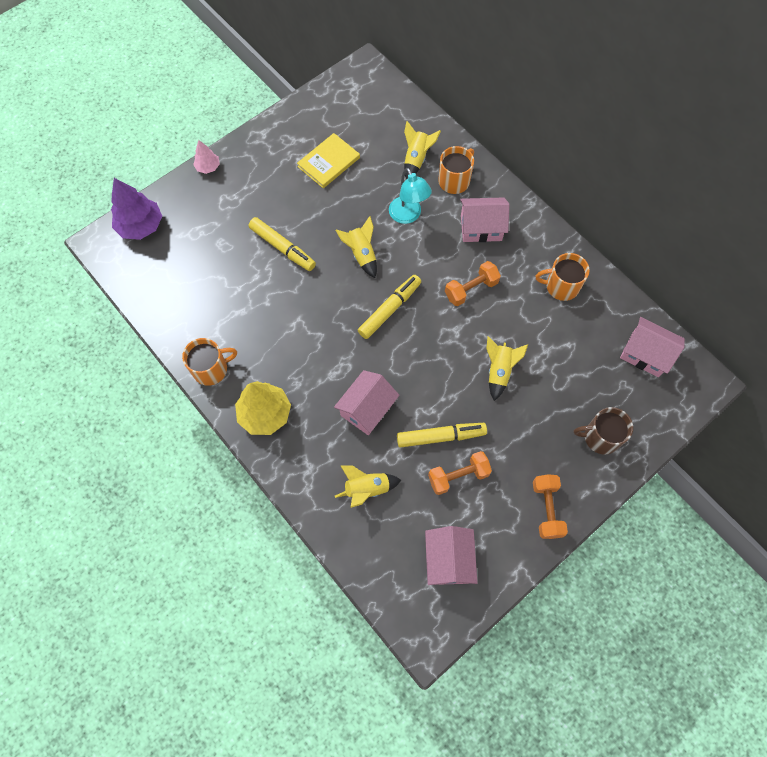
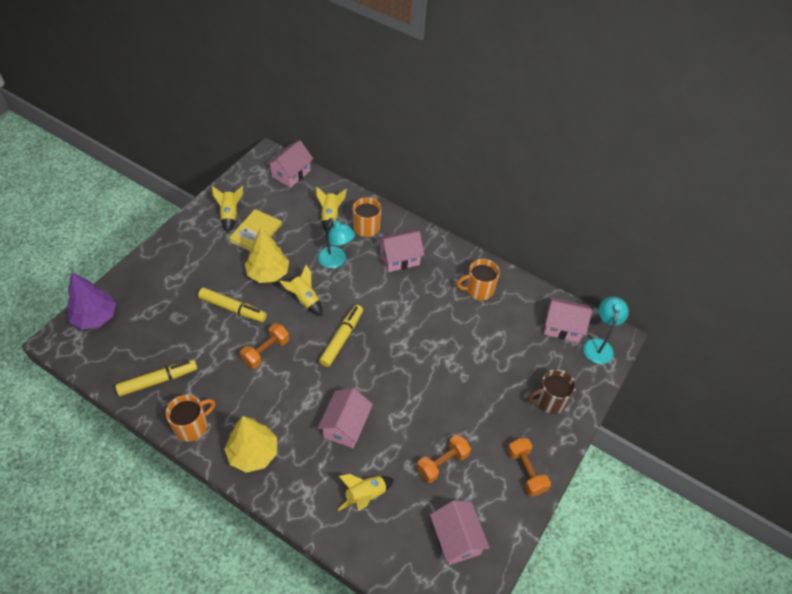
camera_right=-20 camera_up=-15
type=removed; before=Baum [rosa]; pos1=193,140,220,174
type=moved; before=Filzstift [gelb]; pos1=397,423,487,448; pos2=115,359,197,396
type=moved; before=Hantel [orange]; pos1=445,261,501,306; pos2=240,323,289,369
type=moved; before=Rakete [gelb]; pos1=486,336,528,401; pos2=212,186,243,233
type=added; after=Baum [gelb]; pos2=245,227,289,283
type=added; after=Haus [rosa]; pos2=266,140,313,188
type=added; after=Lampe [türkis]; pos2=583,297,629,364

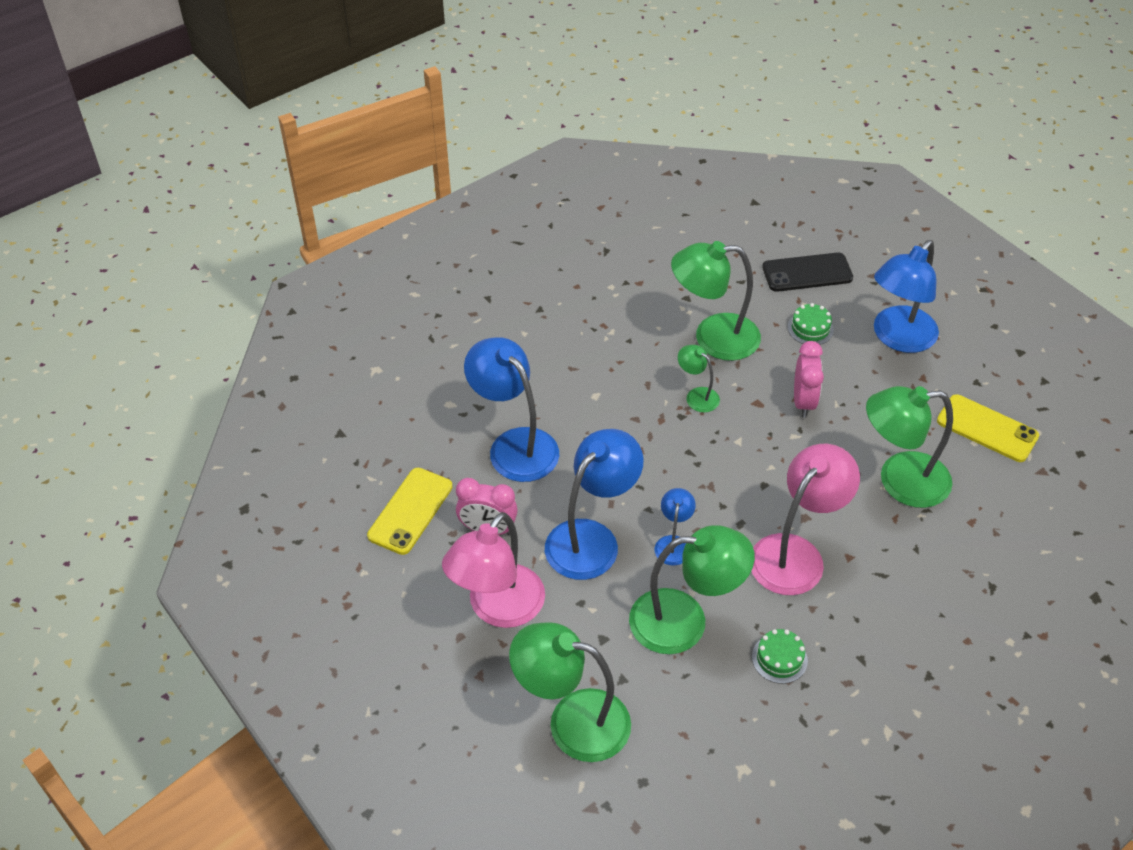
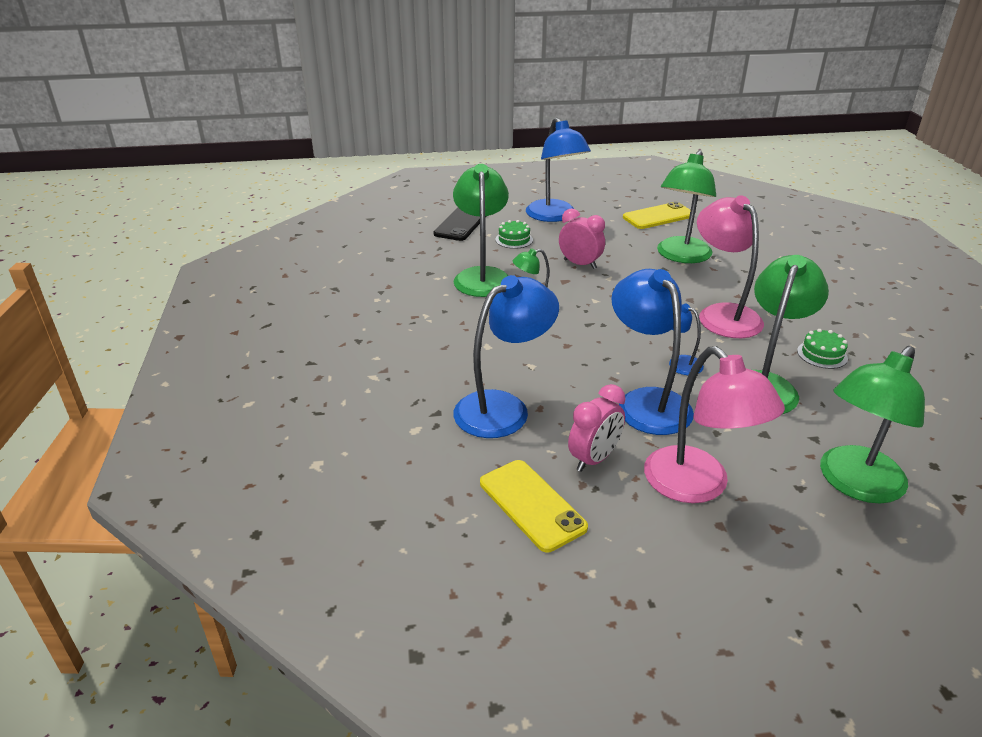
camera_right=-60 camera_up=-15
type=turned; before=Lampe [blau]; pos1=464,337,559,482; pos2=453,275,559,438; turn=150
type=turned; before=Lampe [grün]; pos1=671,241,761,361; pos2=453,164,509,297; turn=150

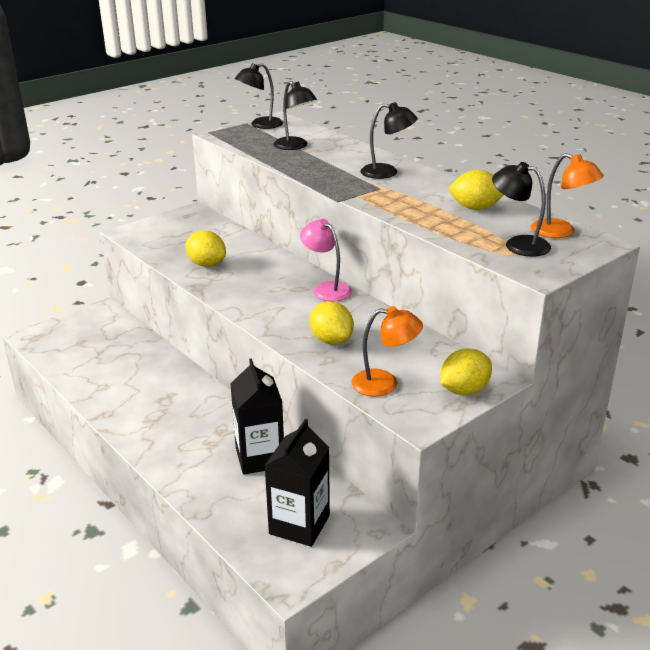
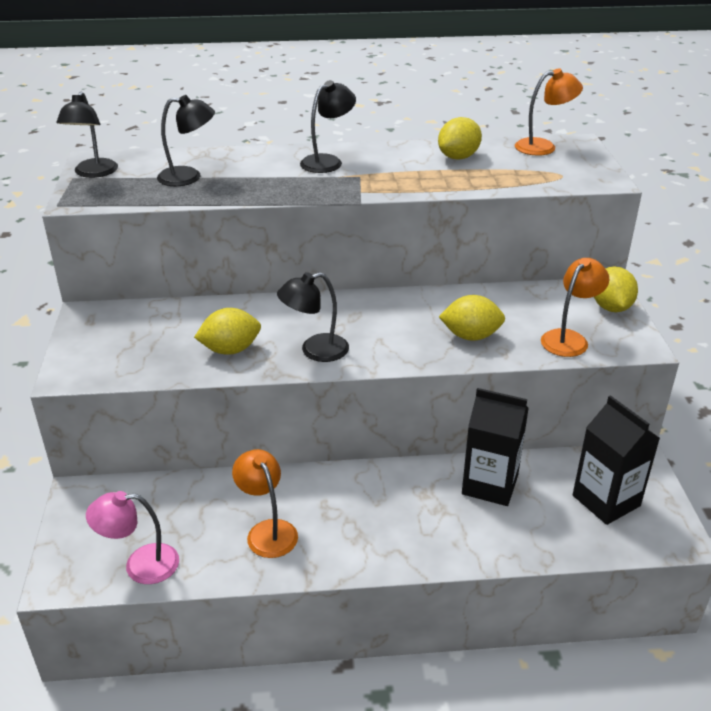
camera_right=-55 camera_up=5
type=moved; before=Lampe [rosa]; pos1=300,219,352,301; pos2=86,491,179,584
type=moved; before=Lampe [schwarz]; pos1=492,162,551,257; pos2=277,272,349,362
type=added; after=Lampe [orange]; pos2=232,449,298,558

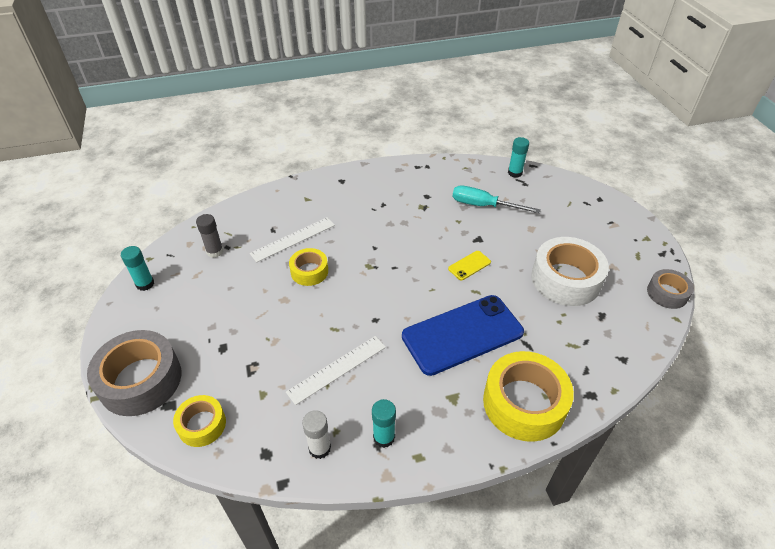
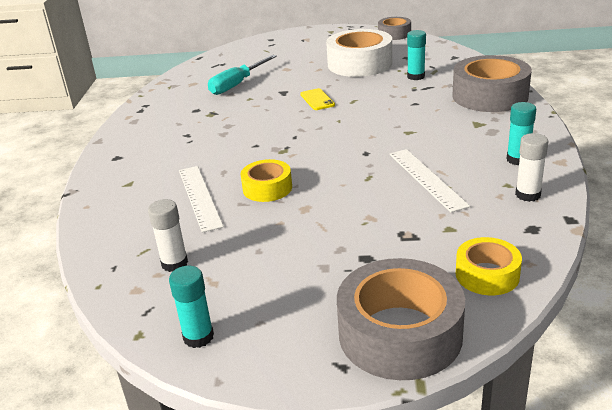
camera_right=-70 camera_up=-15
type=recoloured; before=Klebestift [grau]; after=Klebestift [weiß]; pos1=196,214,224,258; pos2=148,199,188,272
type=removed; before=Handy [blau]; pos1=402,295,524,376
type=recoloured; before=Klebeband [gelb]; after=Klebeband [grau]; pos1=483,351,574,442; pos2=453,55,532,112
type=moved; before=Klebestift [türkis]; pos1=508,137,529,178; pos2=407,30,426,80

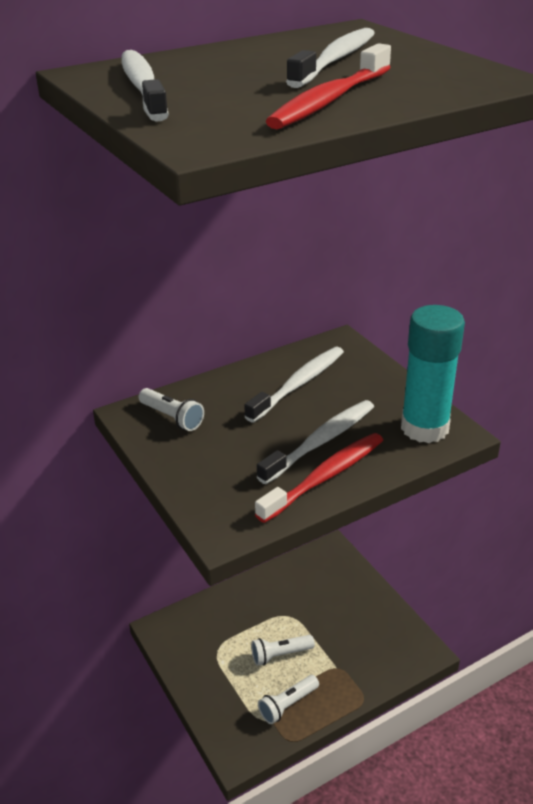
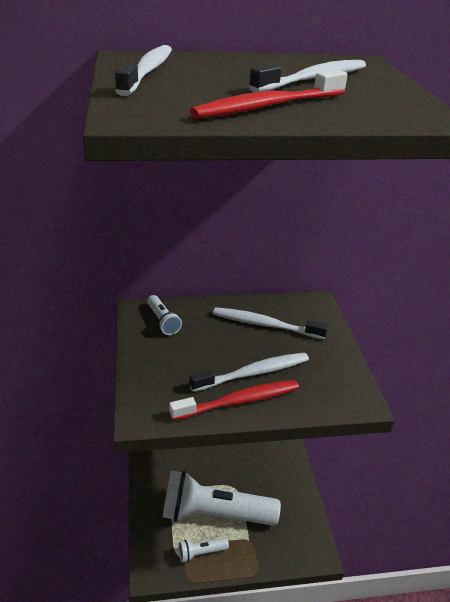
camera_right=20 camera_up=0
type=turned; before=Zahnbürste [weiß]; pos1=244,347,344,423; pos2=213,307,328,339; turn=-135
type=resized; before=Taschenlampe [weiß]; pos1=251,635,315,666; pos2=163,470,281,526; scale=2.44
type=removed; before=Klebestift [türkis]; pos1=401,305,465,443

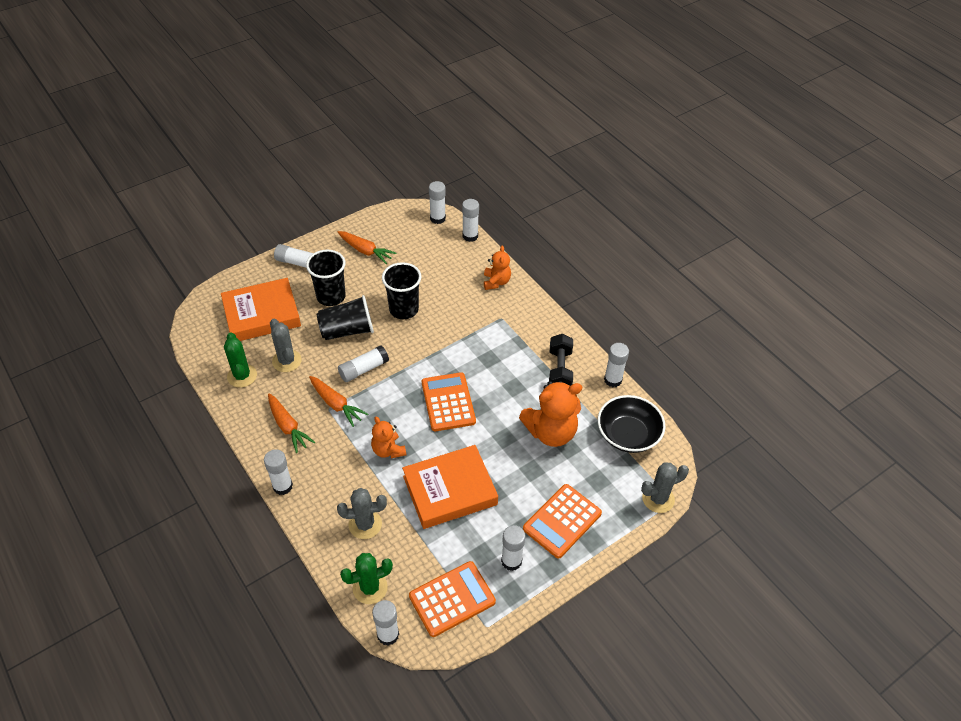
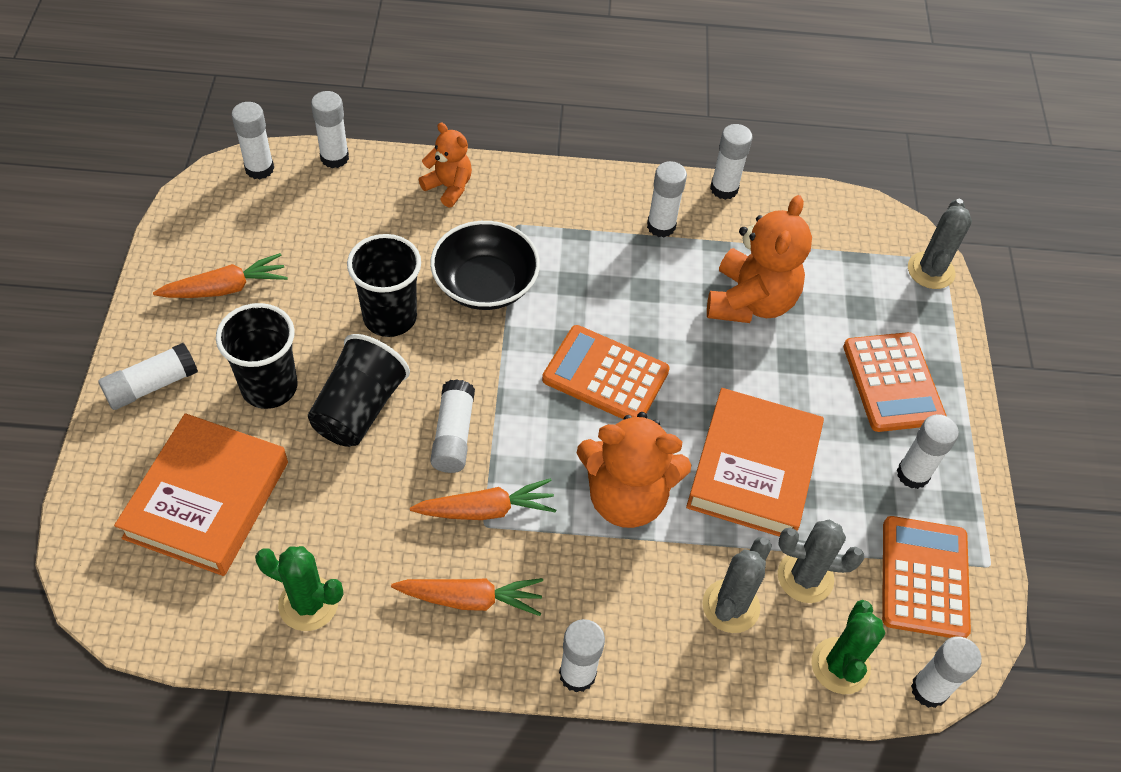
camera_right=-55 camera_up=5
type=moved; before=Kaktus [grau]; pos1=270,319,302,372; pos2=778,519,864,603
type=resized; before=Teddybär [orange]; pos1=371,417,406,458; pos2=577,412,691,528; scale=1.74
type=replaced; before=Hantel [schwarz]; after=Klebestift [weiß]; pos1=549,334,573,386; pos2=647,161,687,238
type=moved; before=Schüssel [schwarz]; pos1=598,395,665,453; pos2=430,221,540,310

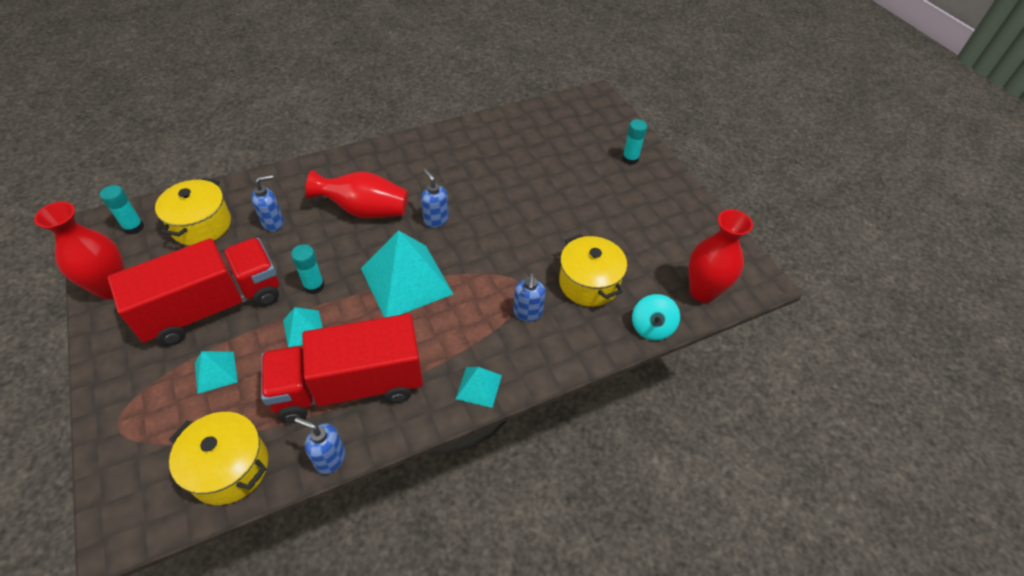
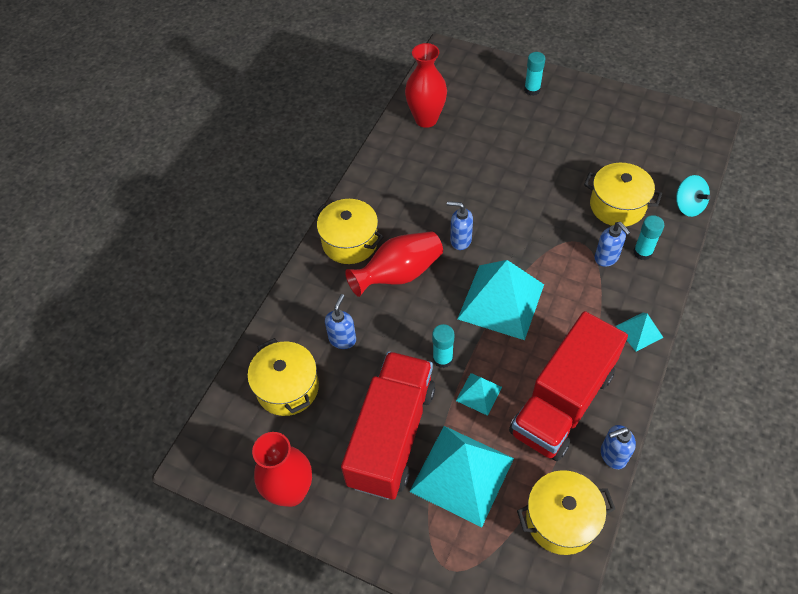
camera_right=-35 camera_up=5
type=moved; before=Klebestift [türkis]; pos1=100,185,144,234; pos2=633,215,664,260
type=resized; before=Pyramide [türkis]; pos1=195,351,238,394; pos2=409,426,514,528; scale=2.12
type=moved; before=Vase [rot]; pos1=689,210,753,303; pos2=405,43,447,128
type=added; after=Kochtopf [gelb]; pos2=313,199,384,264

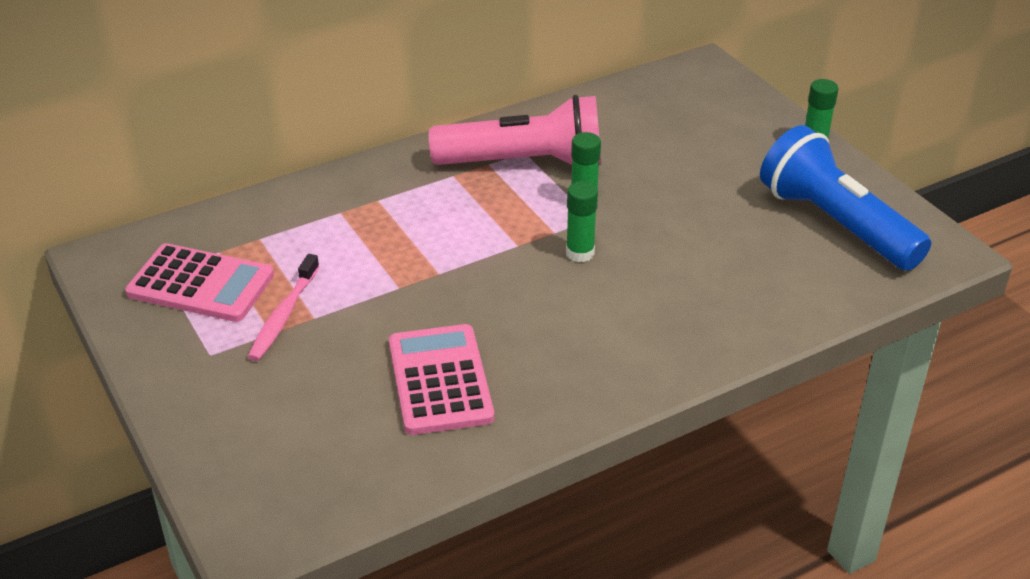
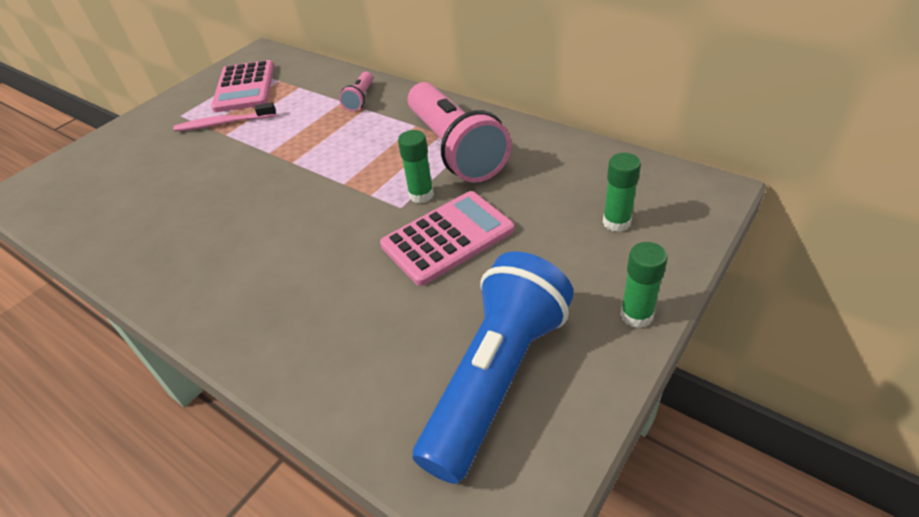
camera_right=70 camera_up=5
type=moved; before=Taschenrechner [rosa]; pos1=389,324,494,435; pos2=380,191,514,286
type=moved; before=Klebestift [grün]; pos1=566,181,598,262; pos2=603,153,641,232
type=added; after=Taschenlampe [rosa]; pos2=339,72,373,111

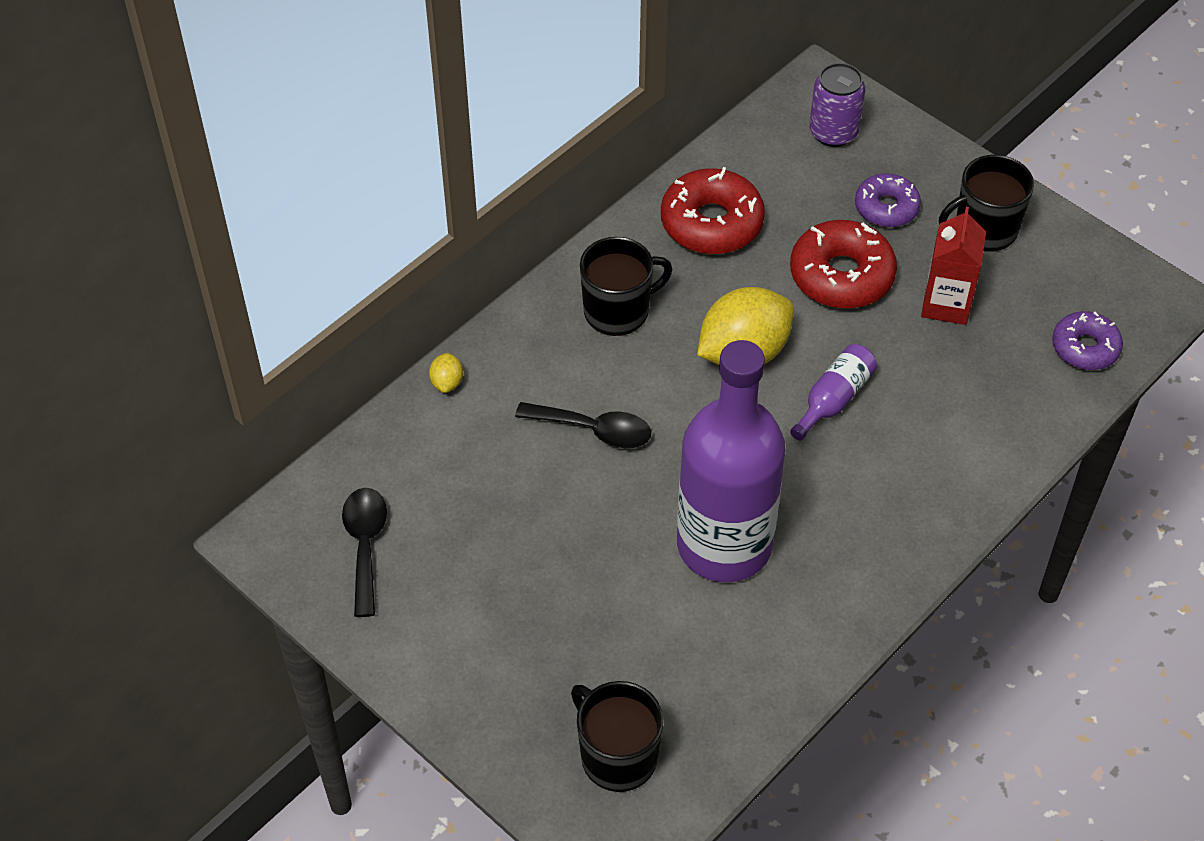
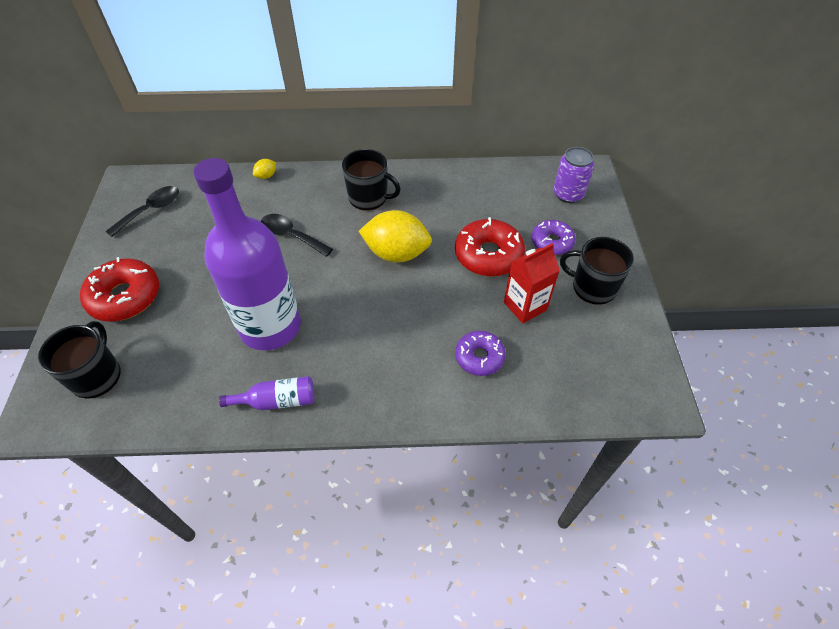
camera_right=45 camera_up=0
type=turned; before=Löffel [schwarz]; pos1=515,402,651,448; pos2=261,214,333,257; turn=150
type=moved; before=Donut [rot]; pos1=661,167,765,254; pos2=80,257,159,322
type=moved; before=Flasche [lila]; pos1=790,344,877,441; pos2=219,376,314,410
type=moved; before=Donut [lila]; pos1=1052,311,1123,370; pos2=455,331,506,376

